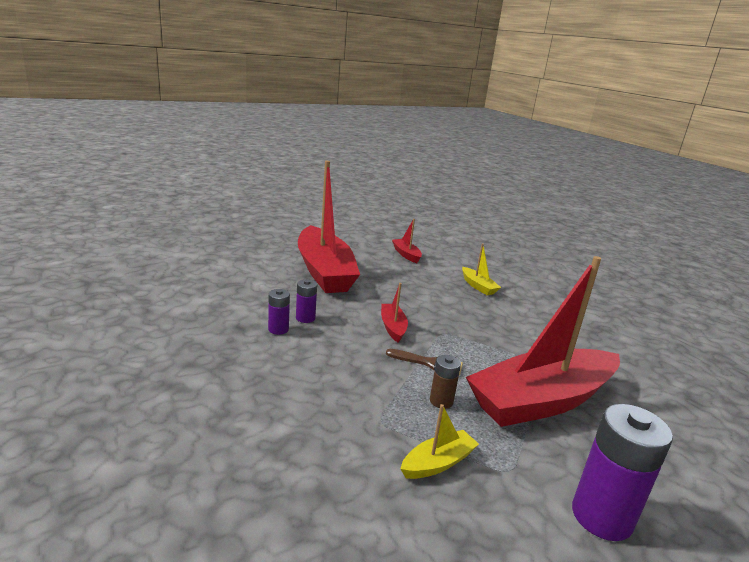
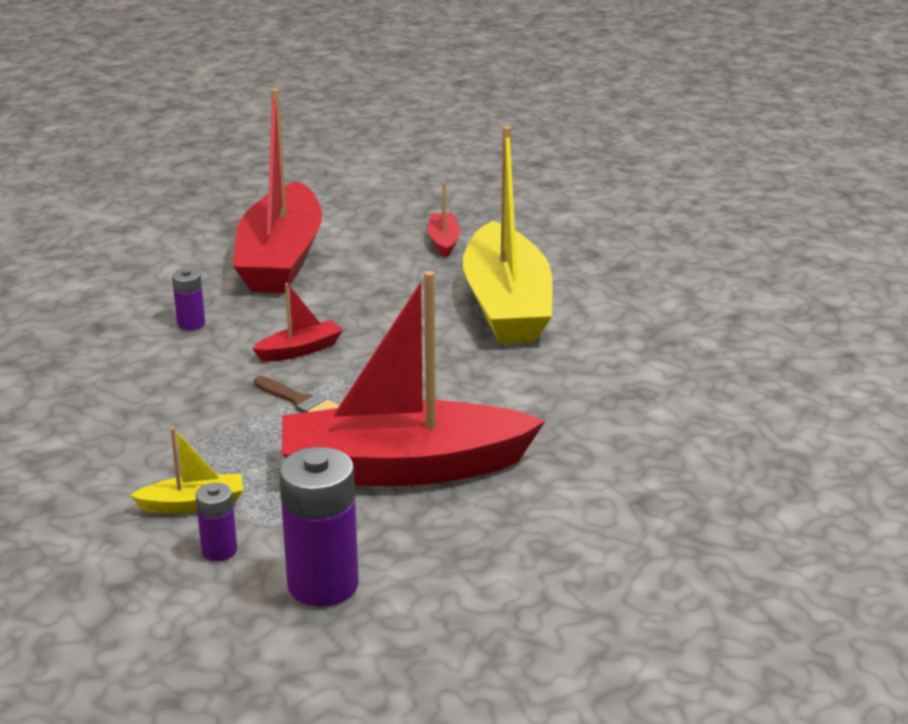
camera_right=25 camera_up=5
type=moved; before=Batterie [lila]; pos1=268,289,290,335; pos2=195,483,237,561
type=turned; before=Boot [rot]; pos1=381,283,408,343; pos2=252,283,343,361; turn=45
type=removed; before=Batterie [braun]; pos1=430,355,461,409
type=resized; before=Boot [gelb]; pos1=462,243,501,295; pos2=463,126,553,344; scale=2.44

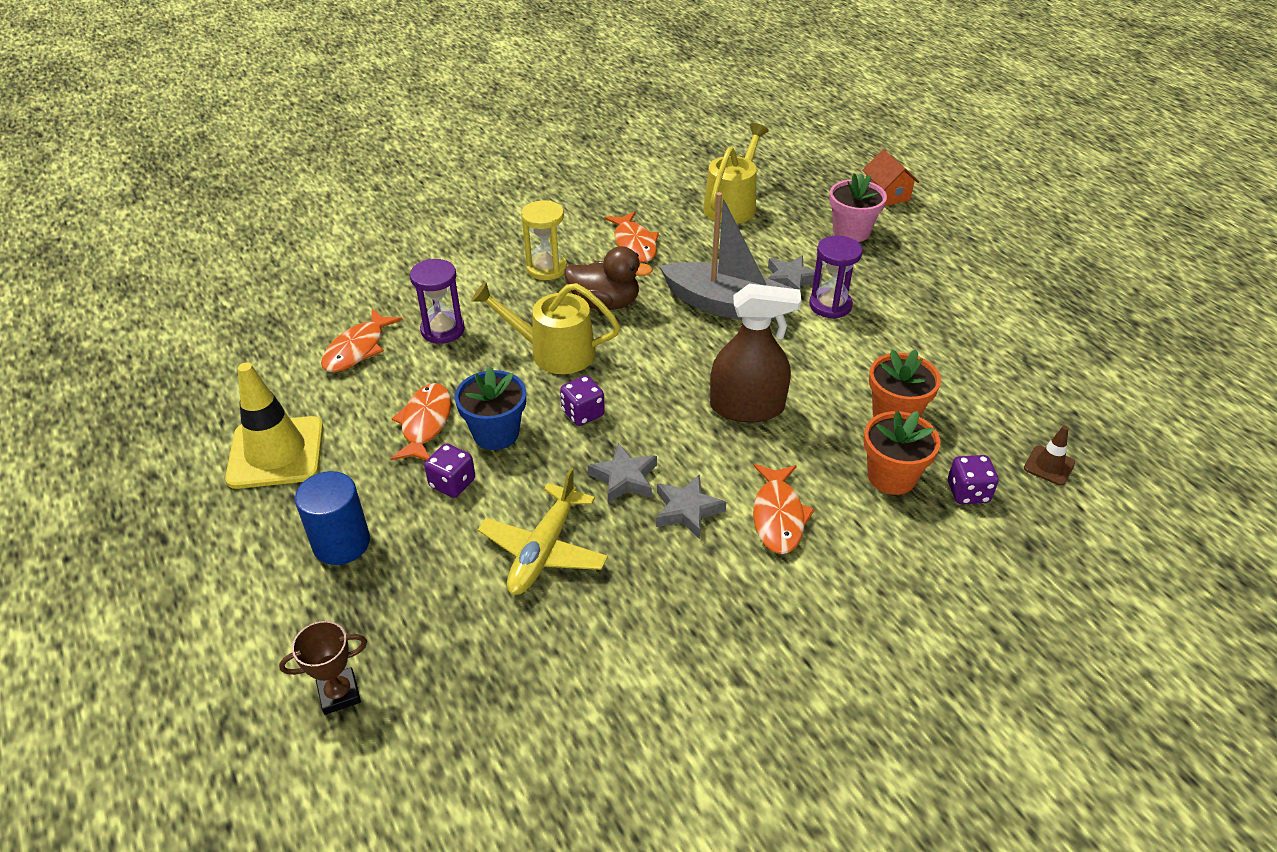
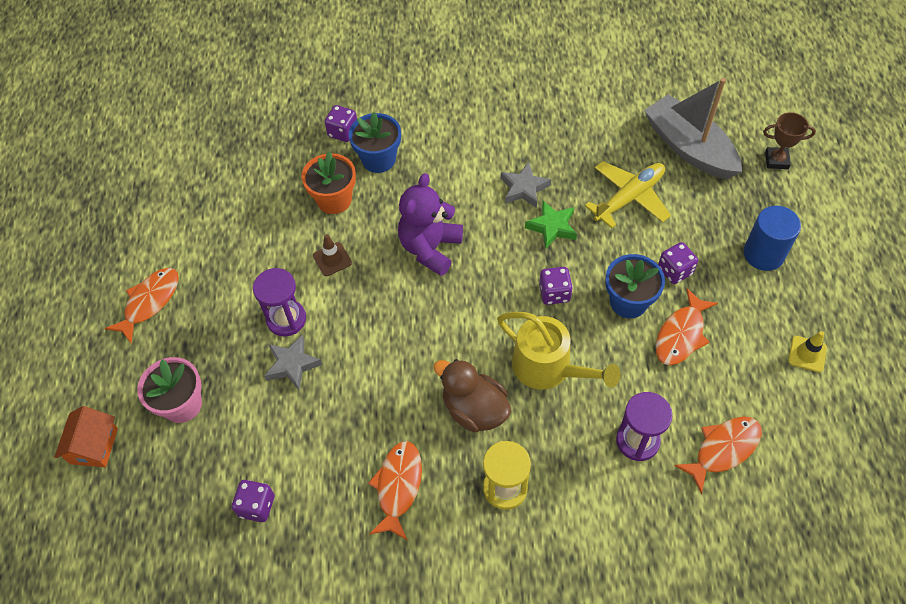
camera_right=-150 camera_up=15
type=resized; before=Leitkegel [gelb]; pos1=225,363,323,489; pos2=788,331,827,373; scale=0.46
type=recoloured; before=Stern [grau]; after=Stern [grün]; pos1=588,443,657,503; pos2=525,201,577,248
type=moved; before=Boot [grau]; pos1=659,192,794,321; pos2=644,78,742,179
type=replaced; before=Gießkanne [gelb]; after=Spielwürfel [lila]; pos1=703,123,769,224; pos2=232,480,275,522
type=replaced; before=Sprühflasche [braun]; after=Teddybär [lila]; pos1=710,284,801,423; pos2=398,173,463,276
type=moved; before=Fisch [orange]; pos1=753,464,815,554; pos2=105,268,179,344
type=recoloured; before=Blumentopf [orange]; after=Blumentopf [blau]; pos1=864,411,940,495; pos2=349,112,401,173
type=moved; before=Leitkegel [braun]; pos1=1024,426,1075,486; pos2=313,234,352,276

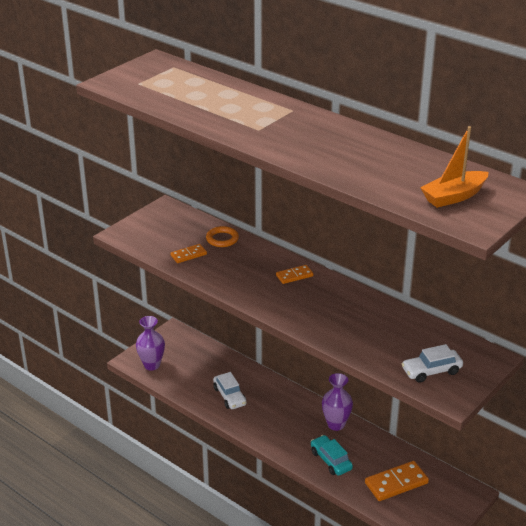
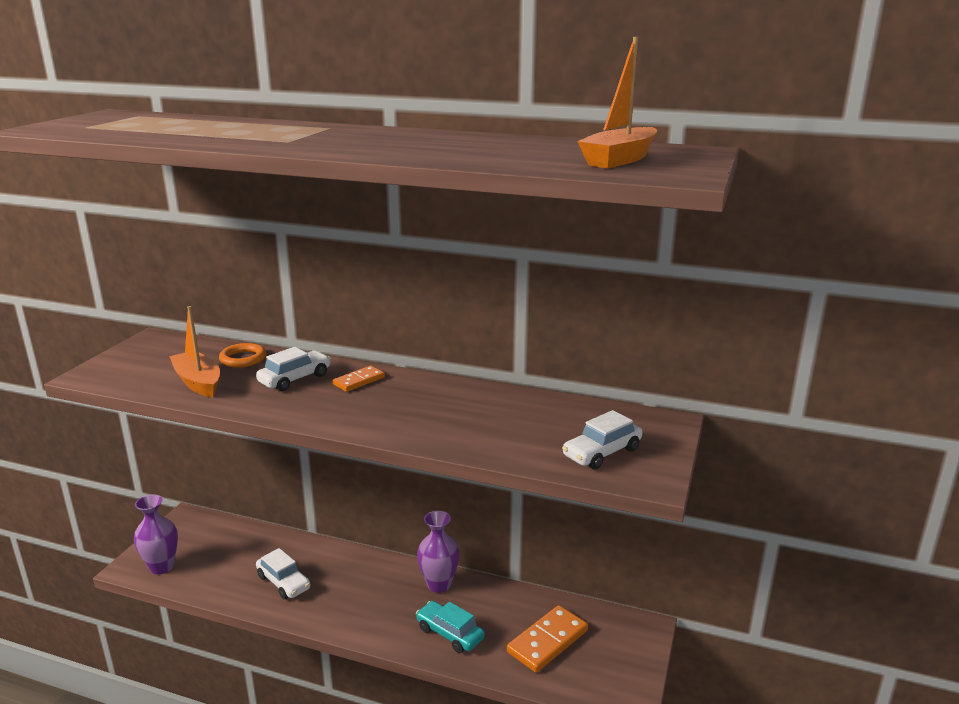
camera_right=-20 camera_up=-10
type=replaced; before=Dominostein [orange]; after=Boot [orange]; pos1=170,244,207,263; pos2=169,306,220,397
type=added; after=Auto [weiß]; pos2=256,347,331,391

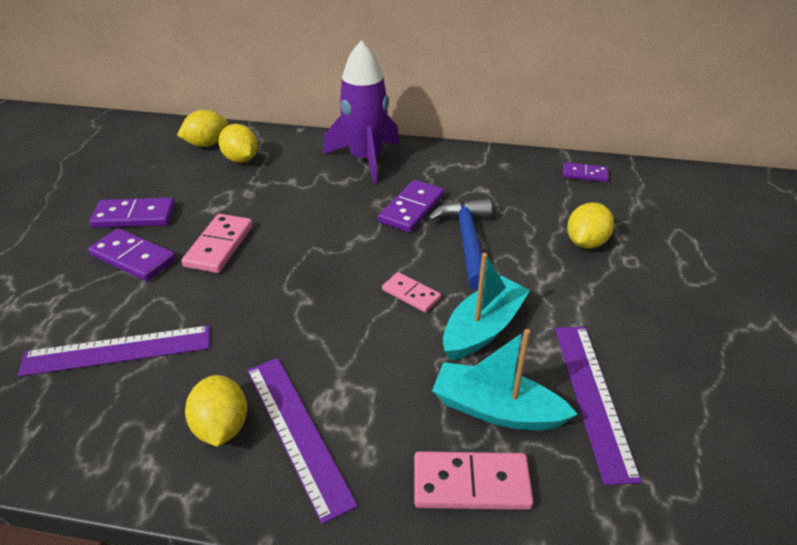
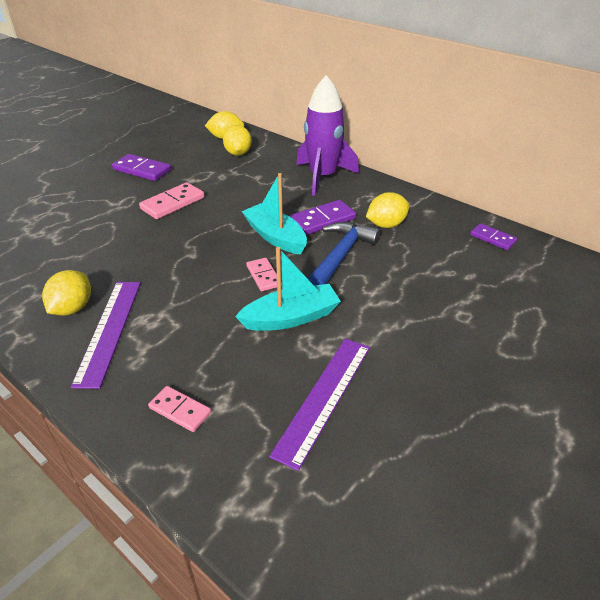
camera_right=30 camera_up=0
type=removed; before=Lineal [lila]; pos1=18,325,210,377
type=removed; before=Dominostein [lila]; pos1=88,228,176,281
type=resized; before=Dominostein [rosa]; pos1=414,451,534,510; pos2=148,386,211,432; scale=0.64
type=moved; before=Boot [türkis]; pos1=432,329,578,430; pos2=242,173,307,255
type=moved; before=Zitrone [gelb]; pos1=567,202,614,249; pos2=366,192,410,228

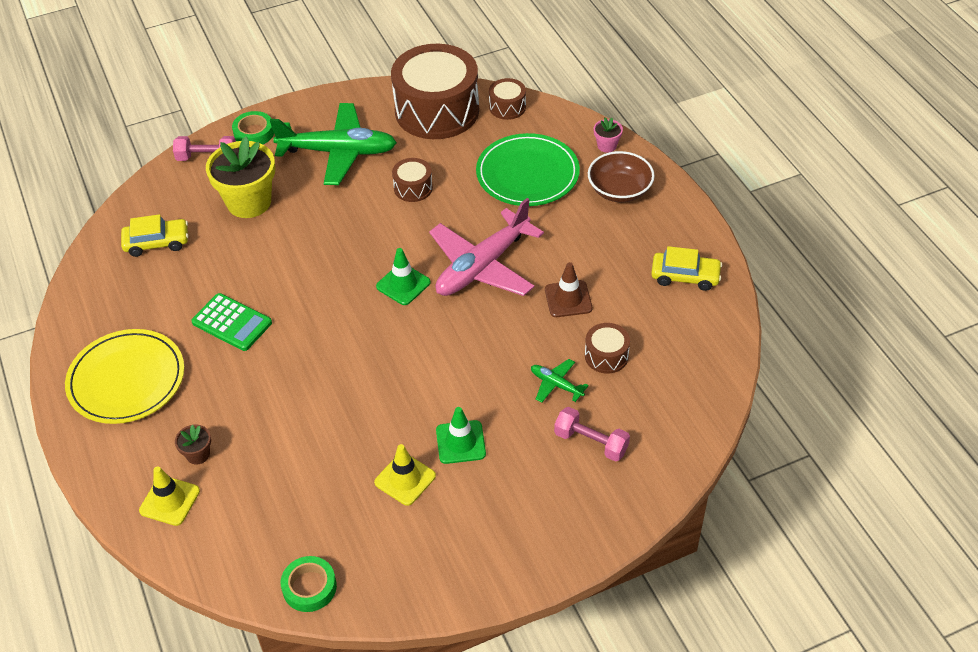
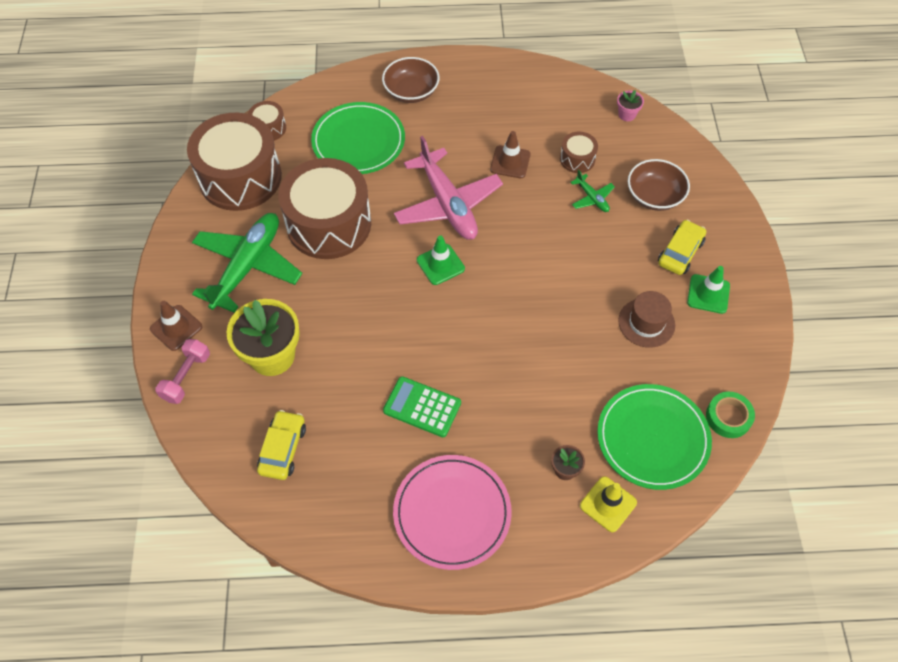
camera_right=-70 camera_up=10
type=recoloured; before=Teller [gelb]; after=Teller [rosa]; pos1=65,329,184,424; pos2=393,455,512,570
type=turned; before=Taschenrechner [grün]; pos1=191,293,272,351; pos2=383,376,461,437; turn=-120
type=replaced; before=Klebeband [grün]; after=Leitkegel [braun]; pos1=232,111,274,144; pos2=150,301,202,351
type=replaced; before=Leitkegel [gelb]; after=Hut [braun]; pos1=374,444,436,506; pos2=618,291,675,348
type=resized; before=Trommel [braun]; pos1=392,158,433,202; pos2=279,158,371,259; scale=2.3
type=moved; before=Leitkegel [grün]; pos1=436,407,486,464; pos2=687,266,730,314
type=turned; before=Flugzeug [grün]; pos1=531,359,589,403; pos2=570,170,615,212; turn=-90
type=replaced; before=Hantel [rosa]; after=Schüssel [braun]; pos1=554,407,630,461; pos2=628,159,690,211
type=moved; before=Blumentopf [rosa]; pos1=594,117,623,153; pos2=617,90,644,121
type=moved; before=Auto [gelb]; pos1=651,246,722,291; pos2=658,219,706,275
type=added; after=Teller [grün]; pos2=597,384,712,490

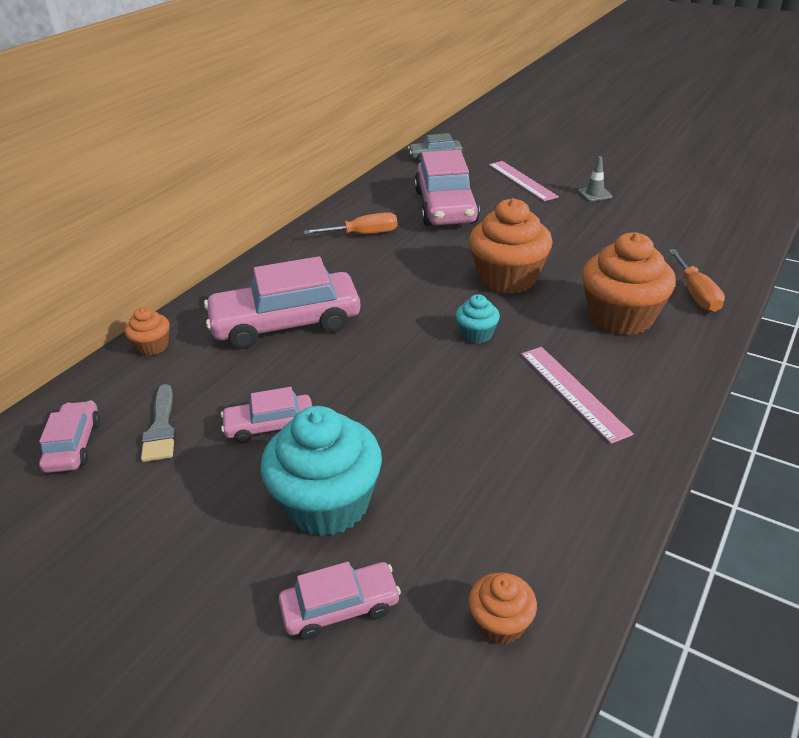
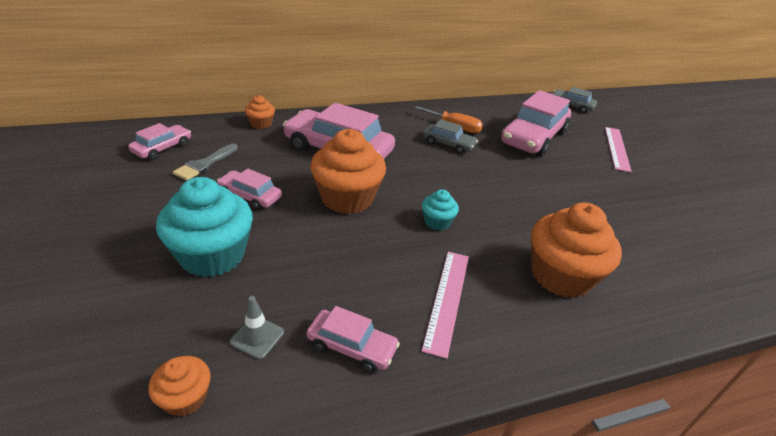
camera_right=35 camera_up=0
type=moved; before=Auto [rosa]; pos1=279,562,401,640; pos2=307,306,400,372
type=moved; before=Muffin [orange]; pos1=469,198,553,294; pos2=310,129,386,214
type=moved; before=Leitkegel [grau]; pos1=578,156,613,202; pos2=230,296,284,359
type=removed; before=Schraubenzieher [orange]; pos1=668,249,725,312
type=added; after=Auto [grau]; pos2=423,119,478,154

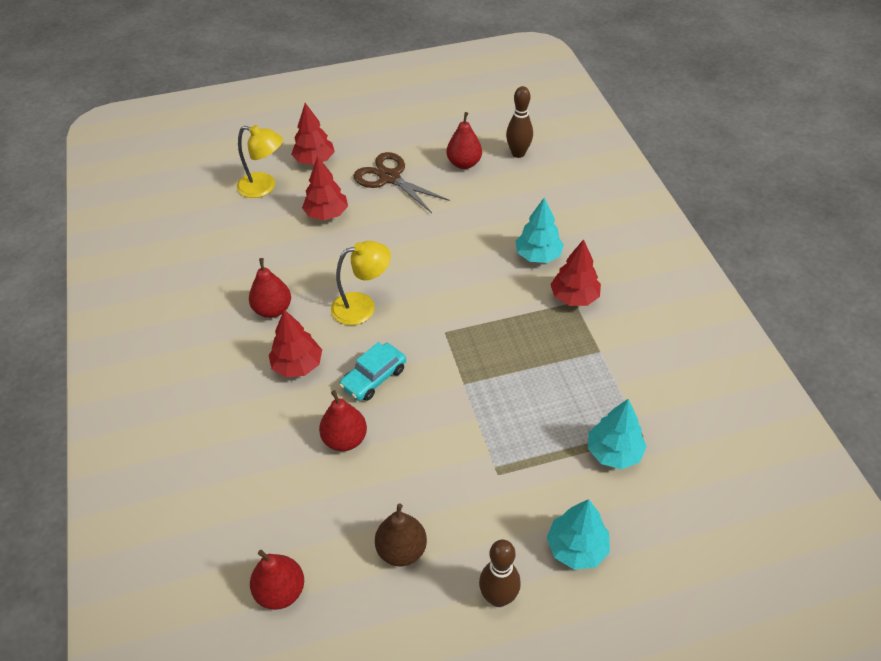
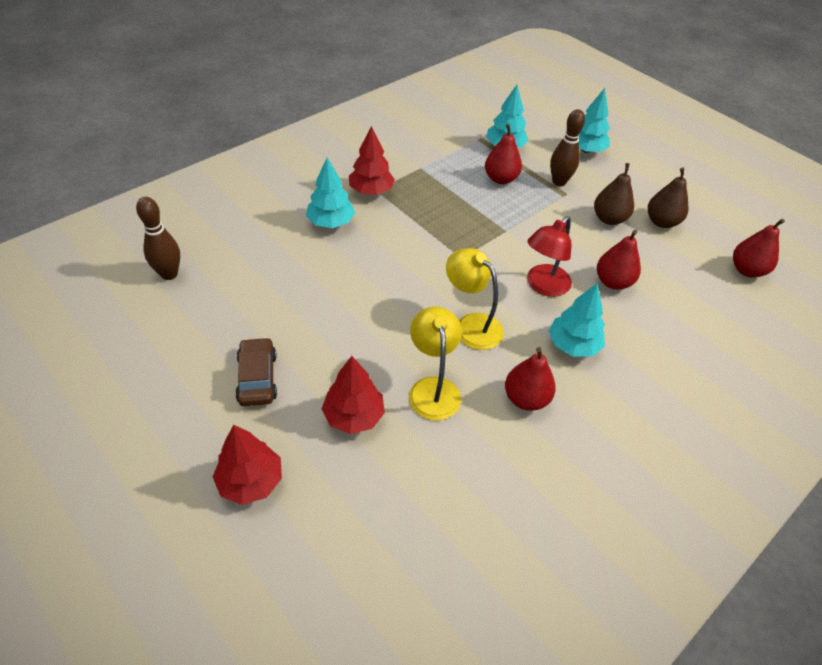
camera_right=-120 camera_up=0
type=moved; before=Lampe [gelb]; pos1=237,125,283,198; pos2=409,306,462,421
type=recoloured; before=Baum [rot]; after=Baum [türkis]; pos1=269,310,322,378; pos2=549,283,605,357
type=replaced; before=Auto [türkis]; after=Lampe [rot]; pos1=339,342,406,401; pos2=527,216,572,297
type=replaced; before=Schere [braun]; after=Auto [braun]; pos1=353,152,450,213; pos2=235,337,277,406
type=moved; before=Birne [rot]; pos1=447,112,482,169; pos2=485,124,522,184
type=moved; before=Bowlingkegel [braun]; pos1=479,540,521,607; pos2=550,109,585,186
type=added; after=Birne [braun]; pos2=594,163,634,225

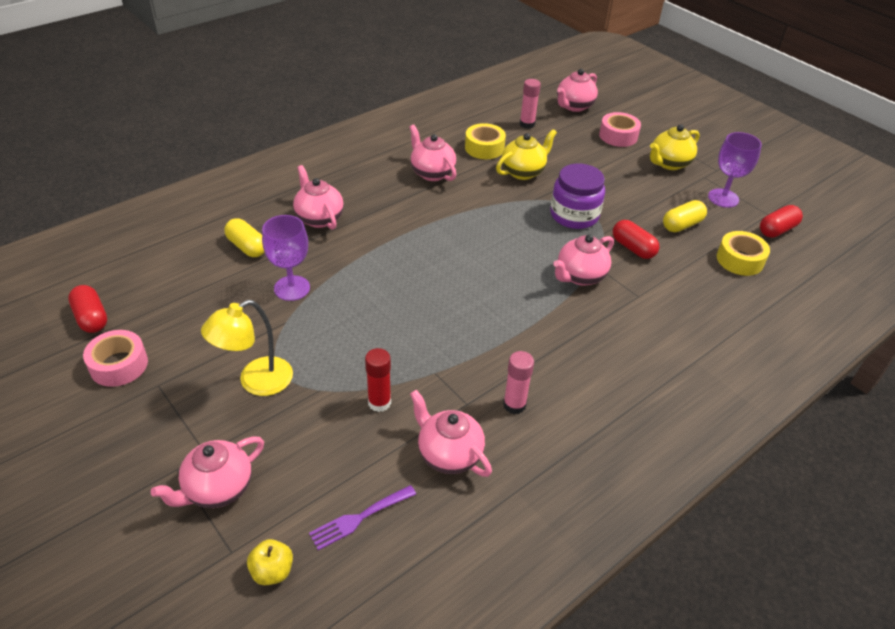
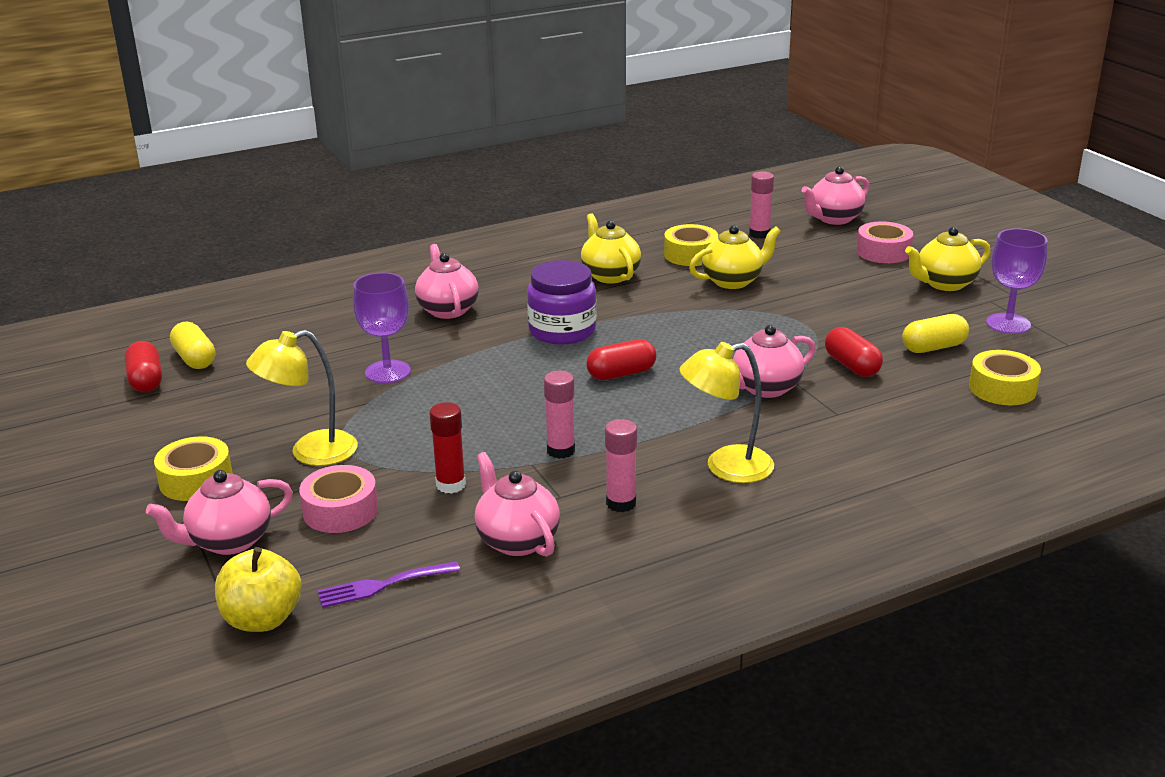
camera_right=15 camera_up=-15
type=moved; before=Klebeband [rosa]; pos1=83,330,148,387; pos2=299,465,378,533
type=moved; before=Kapsel [gelb]; pos1=224,218,265,257; pos2=170,322,215,369
type=resized; before=Apfel [gelb]; pos1=247,539,293,585; pos2=215,547,302,632; scale=1.55
type=recoloured; before=Teekanne [rosa]; after=Teekanne [gelb]; pos1=409,125,456,181; pos2=581,213,641,284
type=moved; before=Einmachglas [lila]; pos1=550,163,605,229; pos2=527,260,597,345
type=moved; before=Kapsel [rot]; pos1=760,205,803,238; pos2=586,339,656,380
type=added; after=Klebeband [gelb]; pos2=154,436,233,501
type=added; after=Klebestift [rosa]; pos2=544,371,575,459
type=added; after=Lampe [gelb]; pos2=680,342,774,483

